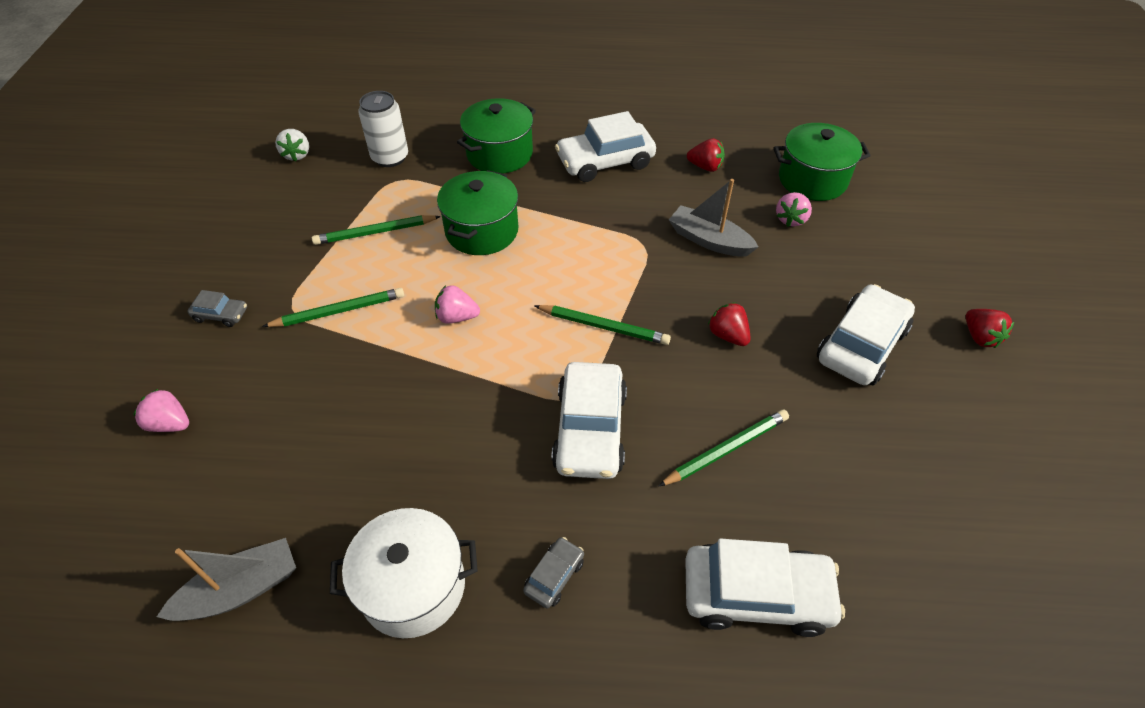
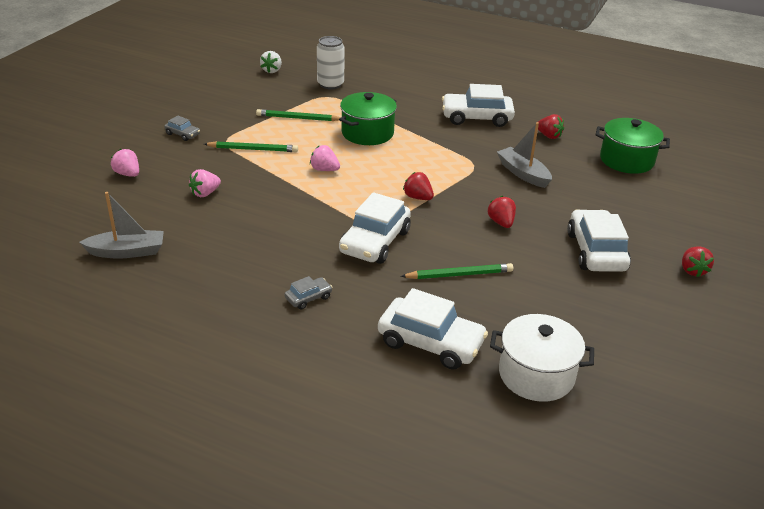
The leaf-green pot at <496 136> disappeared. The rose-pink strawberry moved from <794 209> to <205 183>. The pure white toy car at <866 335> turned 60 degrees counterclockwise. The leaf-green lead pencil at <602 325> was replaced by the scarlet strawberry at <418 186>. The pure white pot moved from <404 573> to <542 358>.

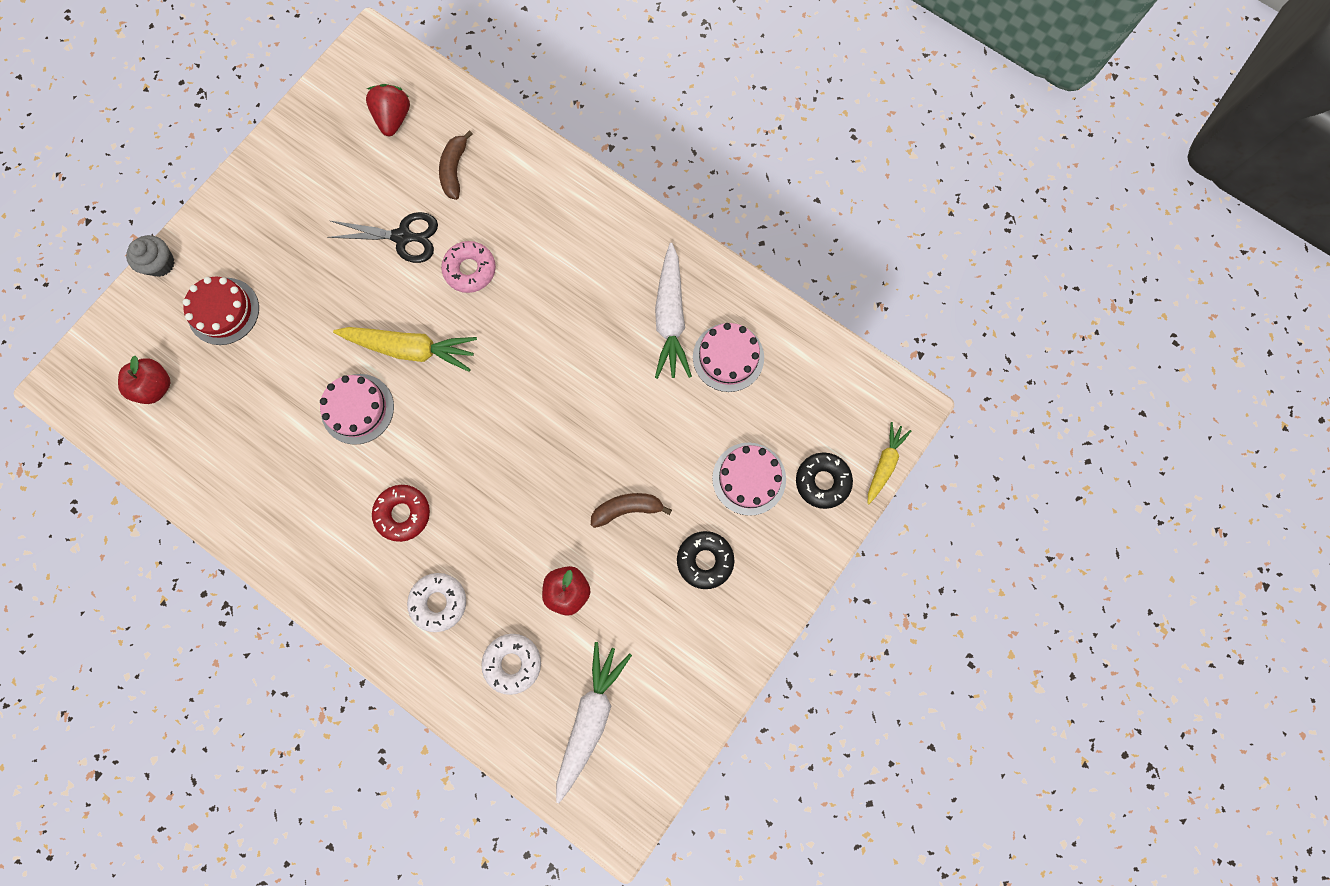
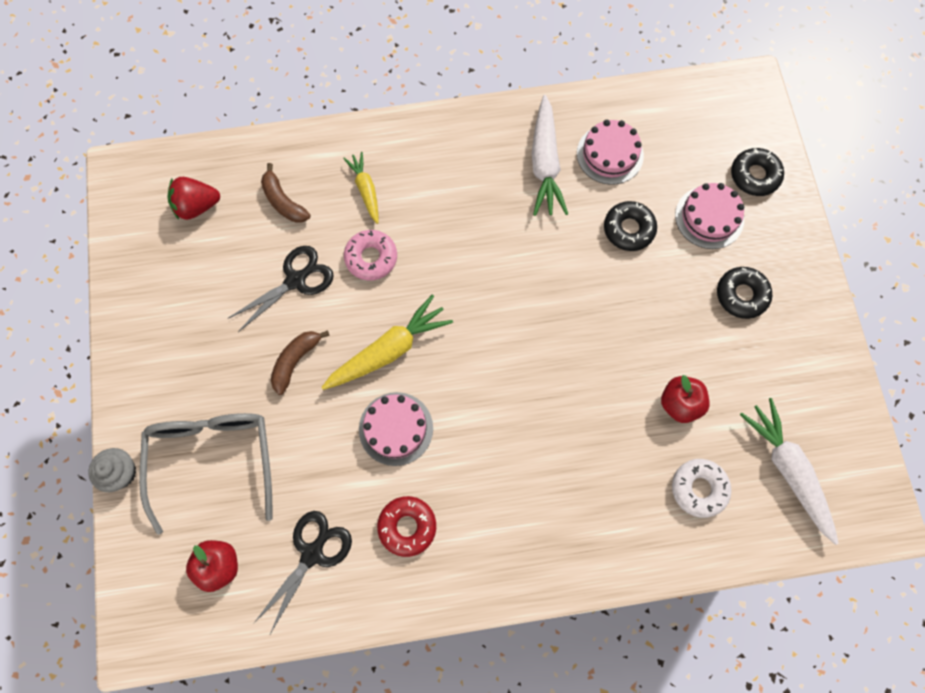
The scarlet strawberry at <388 110> turned 60 degrees counterclockwise. The pure white root vegetable at <673 311> turned 45 degrees clockwise. The scarlet cake at <221 311> was replaced by the ash-grey eyeglasses at <206 474>. The golden root vegetable moved from <889 463> to <360 188>. The scarlet donut moved from <401 513> to <406 526>. The dark brown banana moved from <631 510> to <300 362>. The pure white donut at <436 602> disappeared. The ebony donut at <630 226> appeared. The ebony pair of scissors at <302 572> appeared.

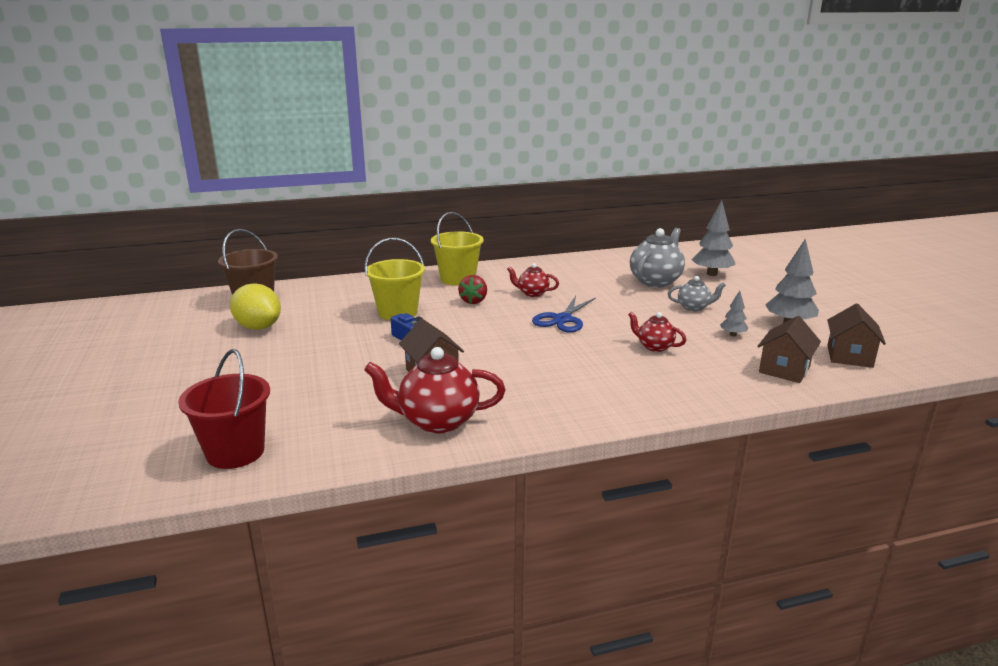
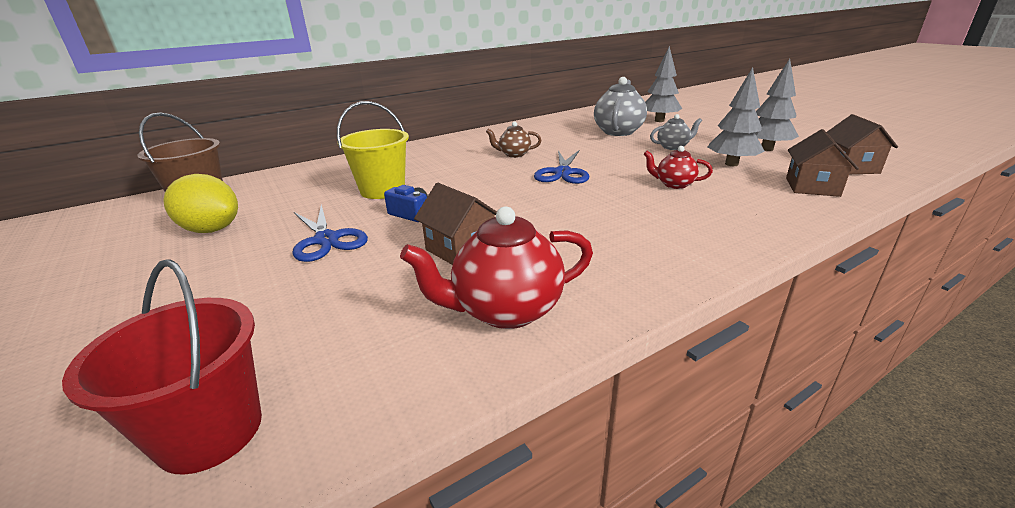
The golden pail at <457 249> disappeared. The scarlet teapot at <533 280> became the dark brown teapot at <514 140>. The scarlet strawberry at <472 289> disappeared. The ash-grey tree at <734 313> changed to 1.90 times the size. The cobalt pair of scissors at <330 233> appeared.

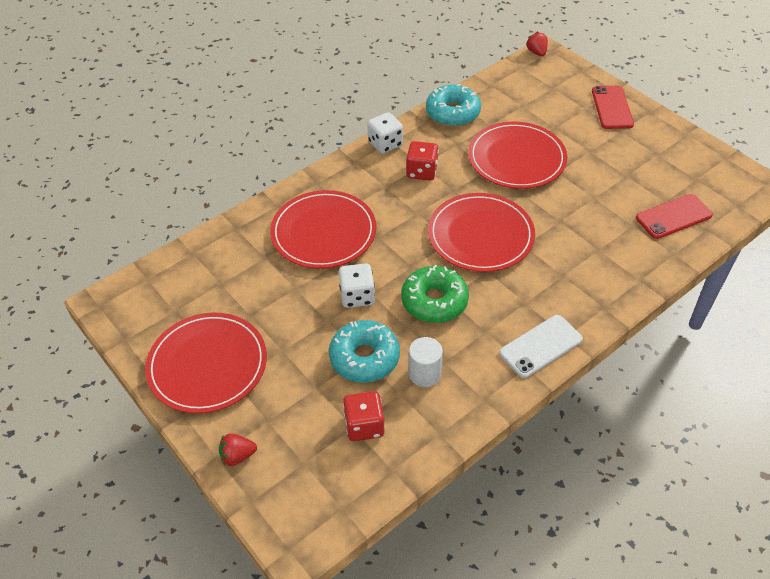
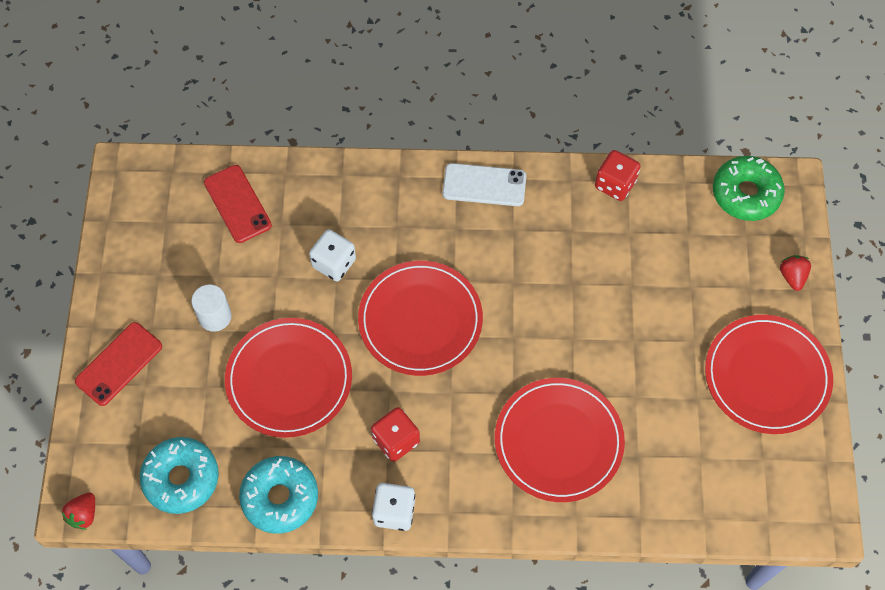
The scarlet smartphone at <674 216> turned 45 degrees clockwise. The pure white game die moved from <357 285> to <332 255>. The leaf-green donut moved from <435 293> to <749 188>. The teal donut moved from <364 351> to <179 475>. The pure white cylinder shape moved from <426 362> to <211 308>. The scarlet game die moved from <364 416> to <618 175>. The scarlet strawberry at <238 449> turned 120 degrees counterclockwise.

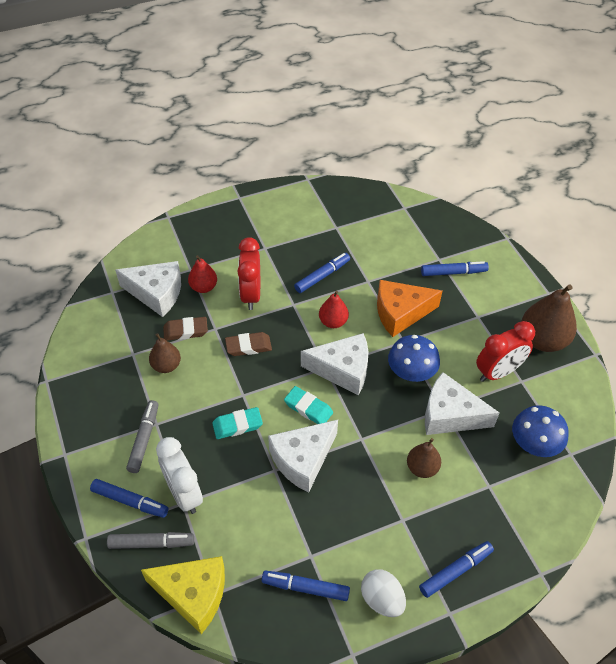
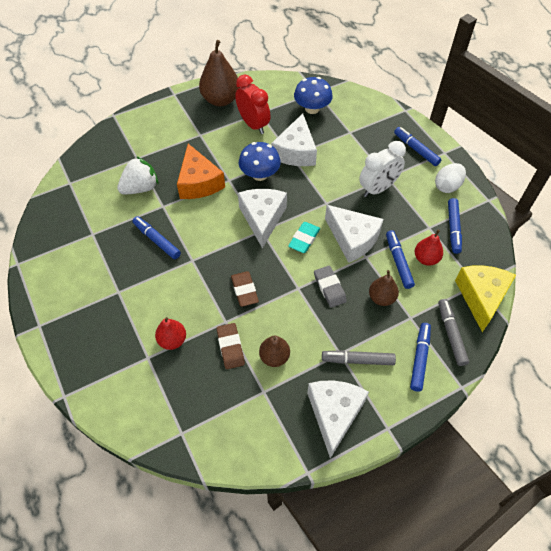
The scarlet bedside clock at <248 273> disappeared. The pure white piece of cheese moved from <148 289> to <338 419>. The cobalt marker moved from <455 268> to <400 259>. The scarlet toy pear moved from <334 309> to <429 248>. The teal eraser at <237 423> became the ash-grey eraser at <330 286>. The pure white bedside clock moved from <179 475> to <382 169>. The dark brown toy pear moved from <424 458> to <384 288>. The pure white strawberry at <137 175> appeared.

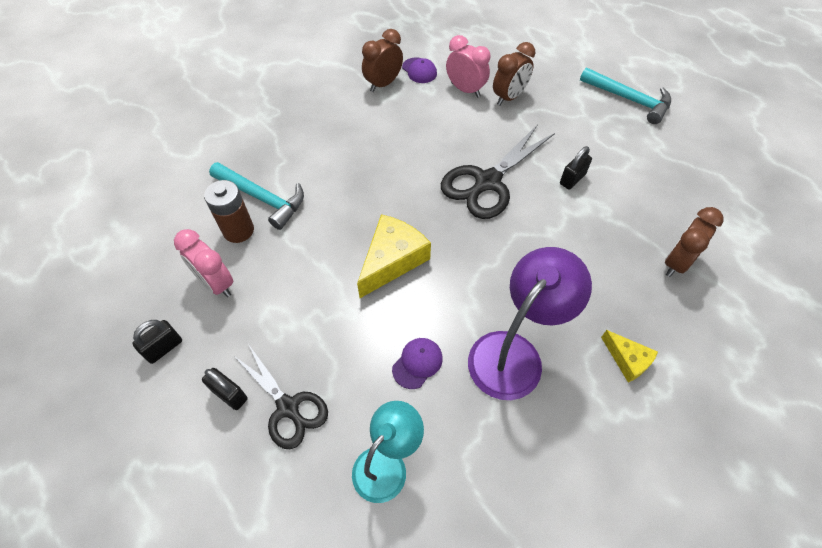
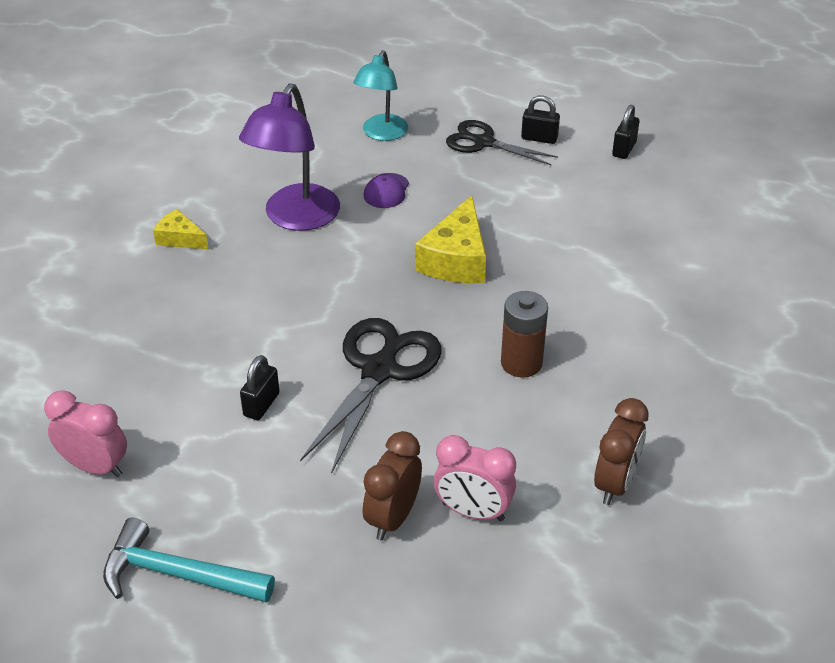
The violet baseball cap at <419 70> disappeared. The teal hammer at <256 196> disappeared. The dark brown AA battery moved from <229 211> to <524 334>. The dark brown bedside clock at <694 242> disappeared. The rose-pink bedside clock moved from <203 263> to <85 433>.

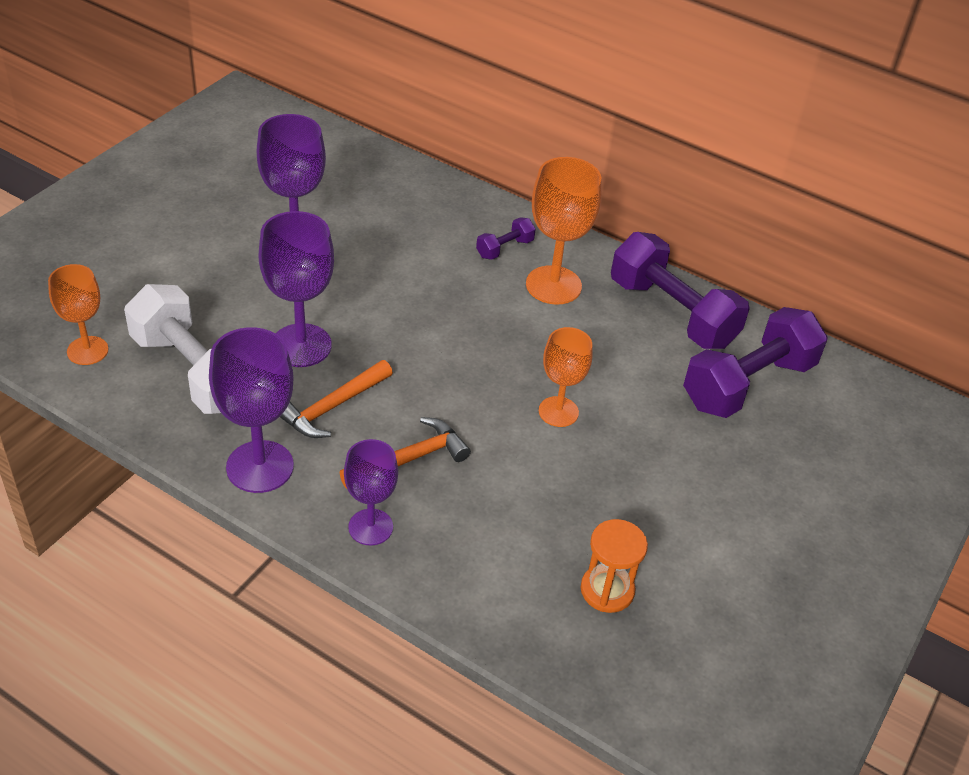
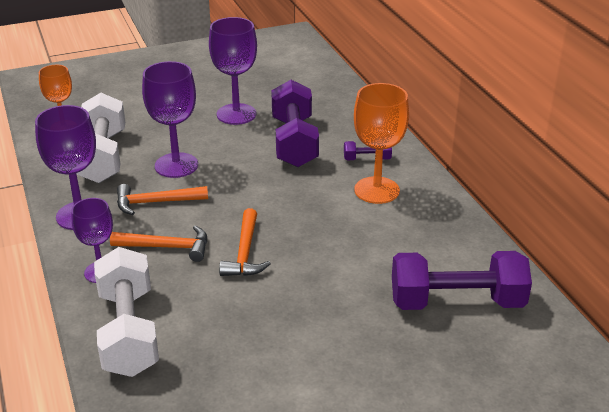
The violet hand weight moved from <680 290> to <295 123>. The orange-coloured chalice at <566 377> disappeared. The orange-coloured sandglass at <614 566> disappeared. The orange-coloured hammer at <245 242> appeared. The pure white hand weight at <126 312> appeared.

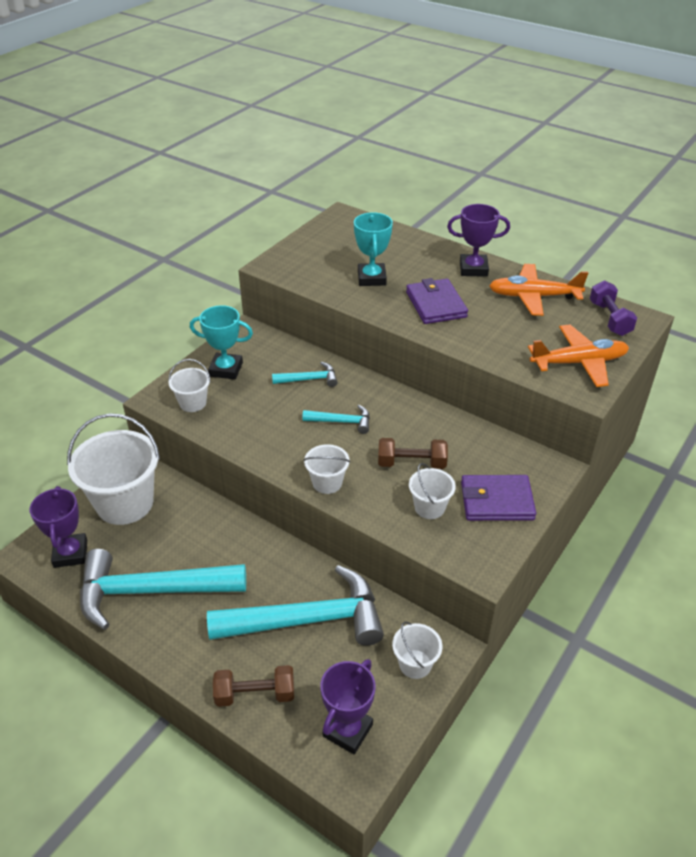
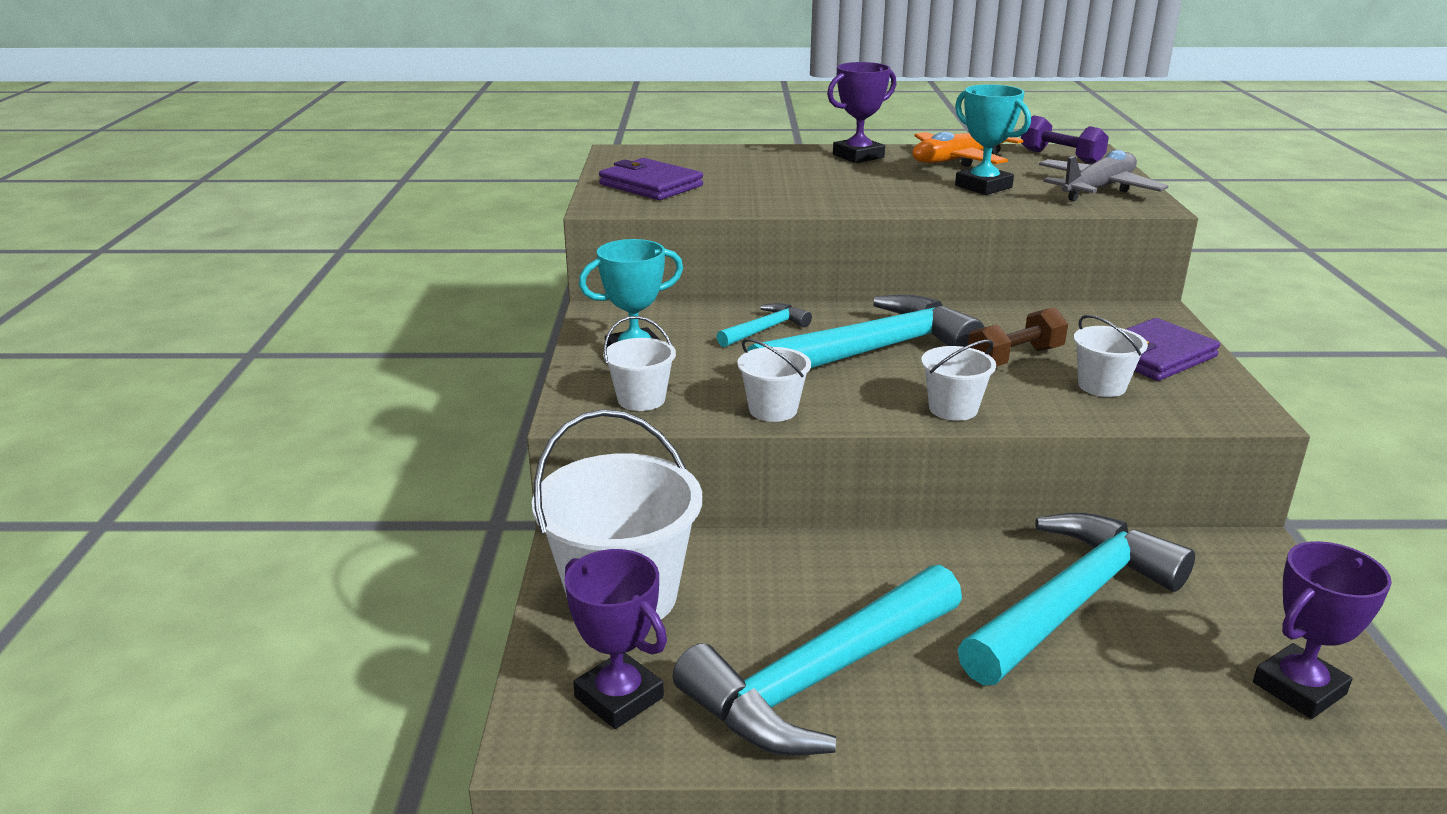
The teal prize cup moved from <373 249> to <993 139>. The violet card wallet moved from <437 301> to <651 179>. The orange-coloured toy plane at <578 355> became the ash-grey toy plane at <1103 175>. The teal hammer at <336 419> changed to 2.20 times the size. The pure white pail moved from <417 650> to <774 380>. The violet prize cup at <348 706> turned 60 degrees clockwise. The dark brown hand weight at <253 686> disappeared.

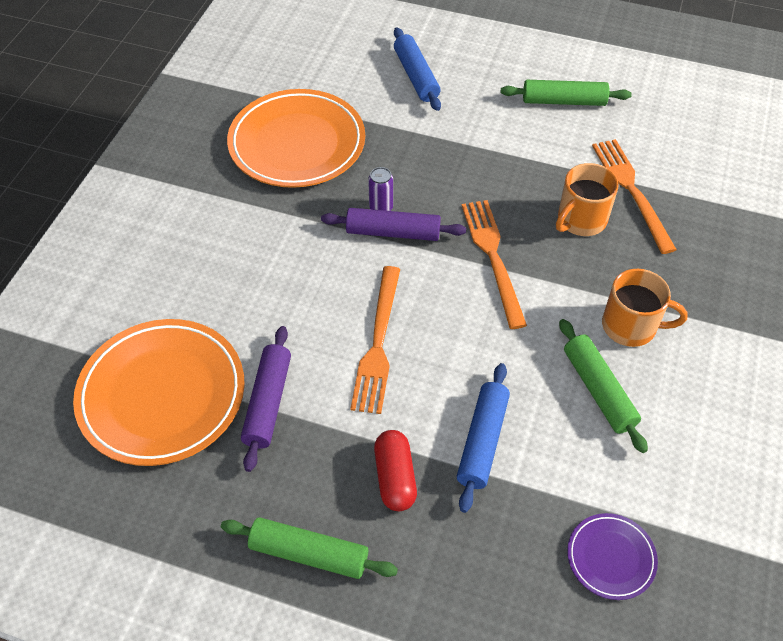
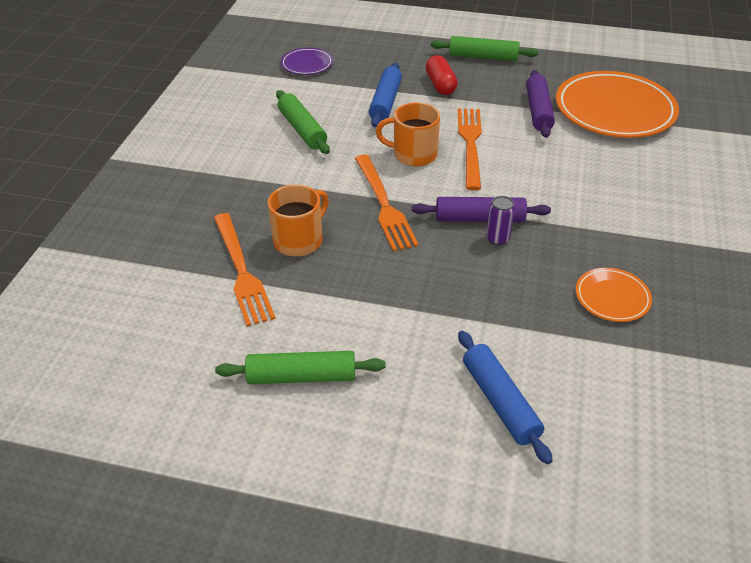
The orange-coloured plate at <296 138> changed to 0.48 times the size. The orange-coloured coffee mug moved from <645 308> to <408 135>.

